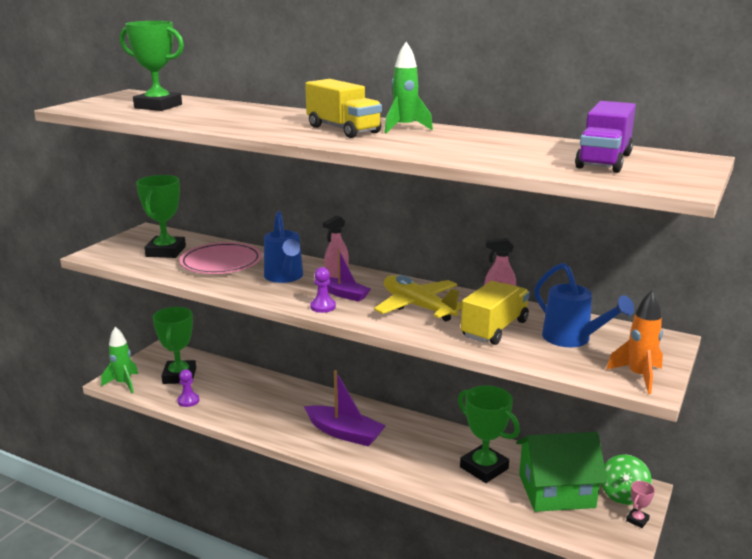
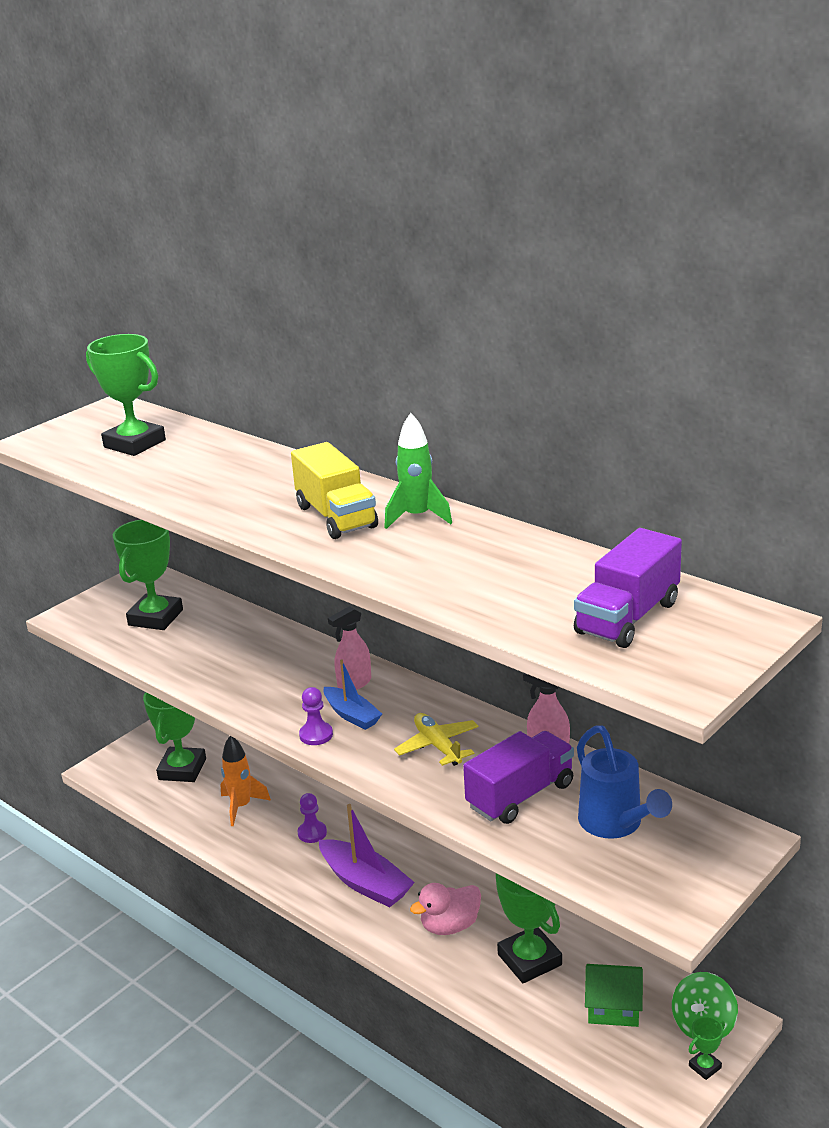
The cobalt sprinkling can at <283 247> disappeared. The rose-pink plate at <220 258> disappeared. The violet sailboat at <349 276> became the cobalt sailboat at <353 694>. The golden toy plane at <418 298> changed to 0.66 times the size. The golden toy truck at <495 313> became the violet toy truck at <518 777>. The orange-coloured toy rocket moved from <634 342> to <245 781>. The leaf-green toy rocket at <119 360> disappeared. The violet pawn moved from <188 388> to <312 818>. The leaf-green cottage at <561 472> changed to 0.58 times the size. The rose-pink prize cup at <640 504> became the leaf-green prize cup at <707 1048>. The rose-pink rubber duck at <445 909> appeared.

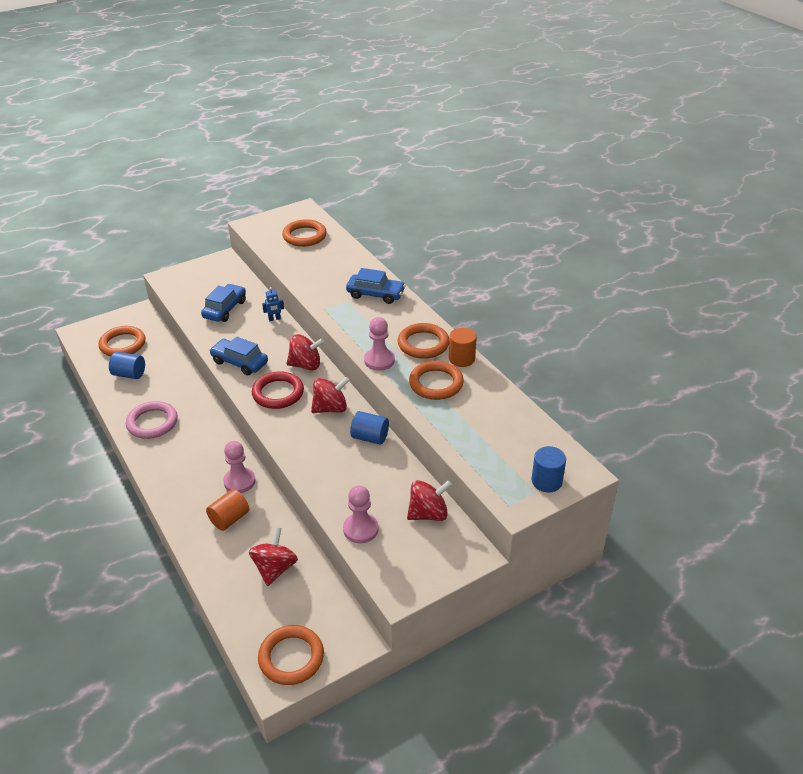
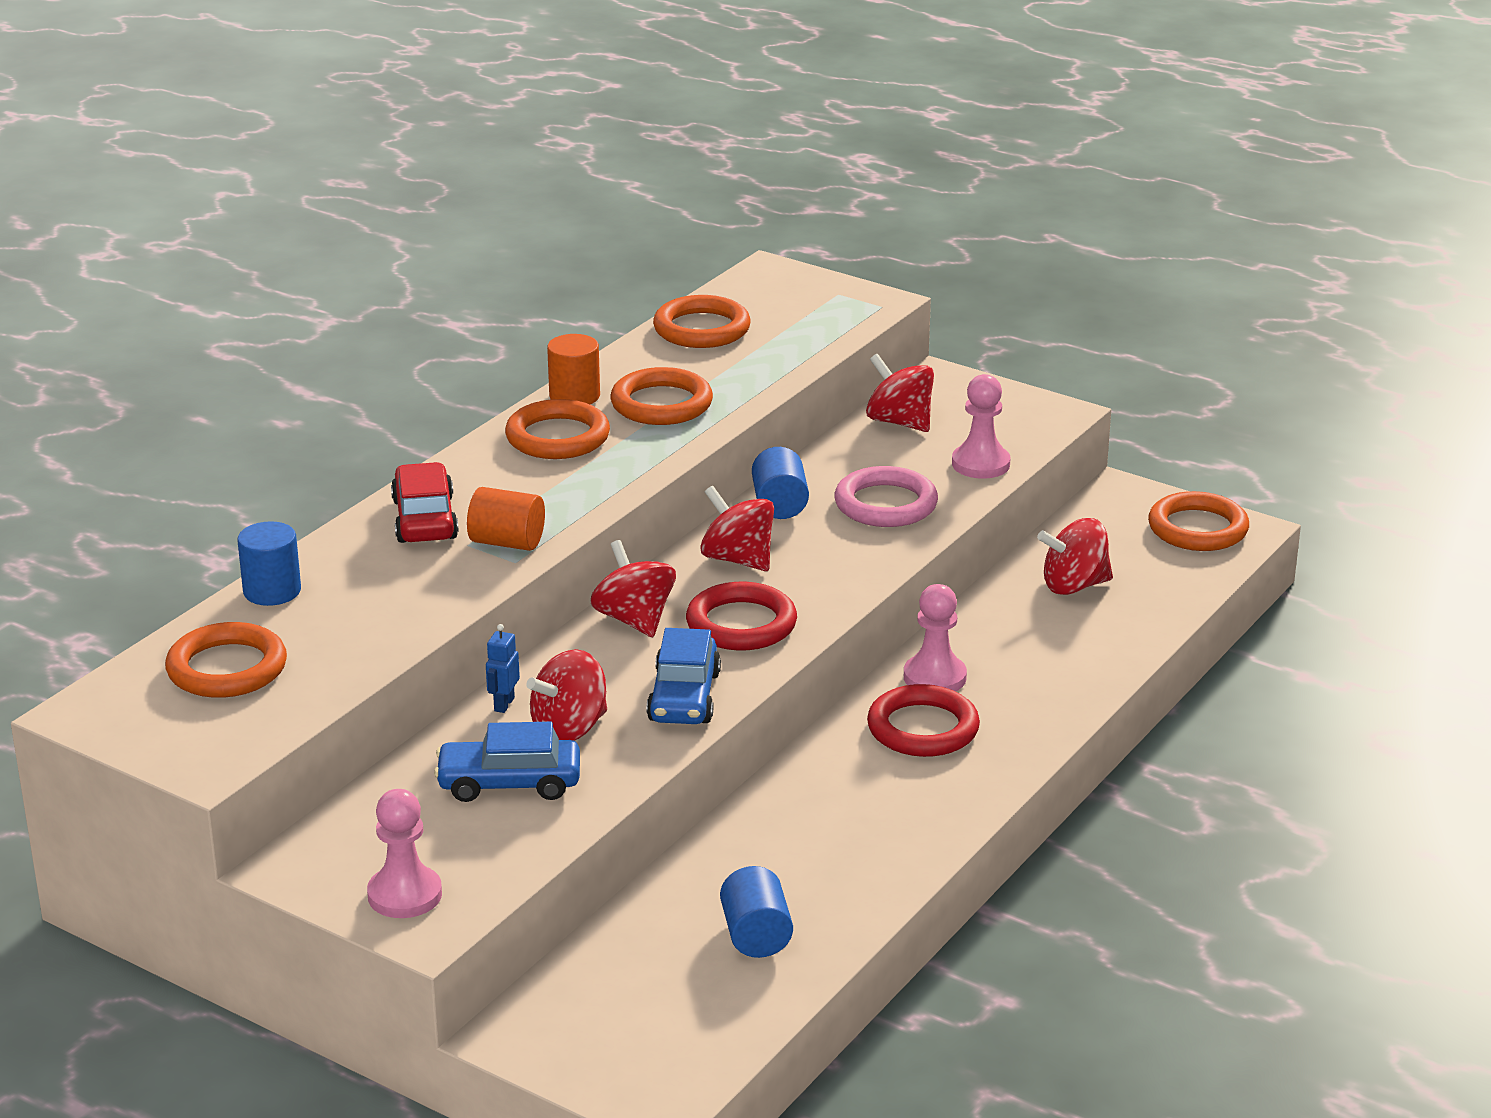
The cobalt toy car at <376 286> became the scarlet toy car at <425 502>. The cobalt toy robot at <273 304> turned 120 degrees counterclockwise. The rose-pink pawn moved from <379 344> to <404 853>. The orange-coloured hoop moved from <122 341> to <702 321>. The rose-pink hoop moved from <152 420> to <886 496>. The cobalt cylinder shape moved from <549 469> to <269 563>. The orange-coloured cylinder shape moved from <227 510> to <506 519>. The scarlet spinning top at <566 695> appeared. The scarlet hoop at <923 720> appeared.

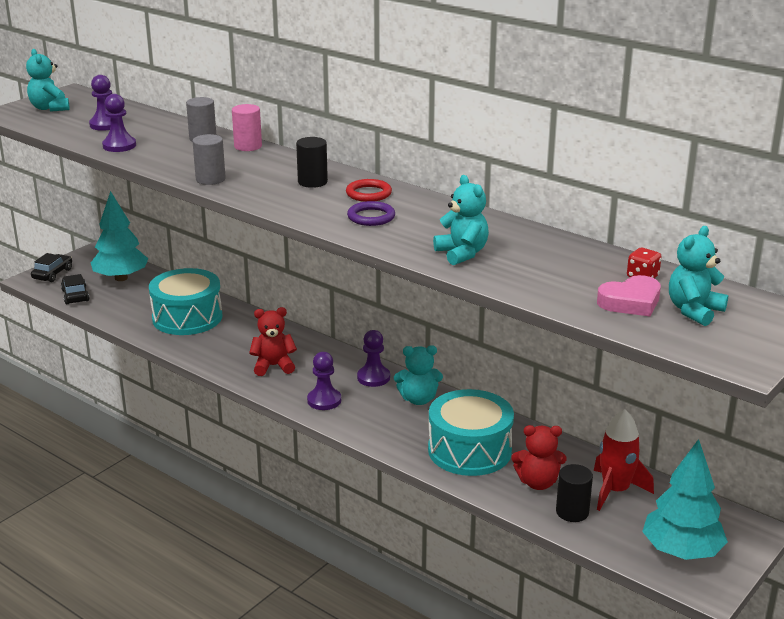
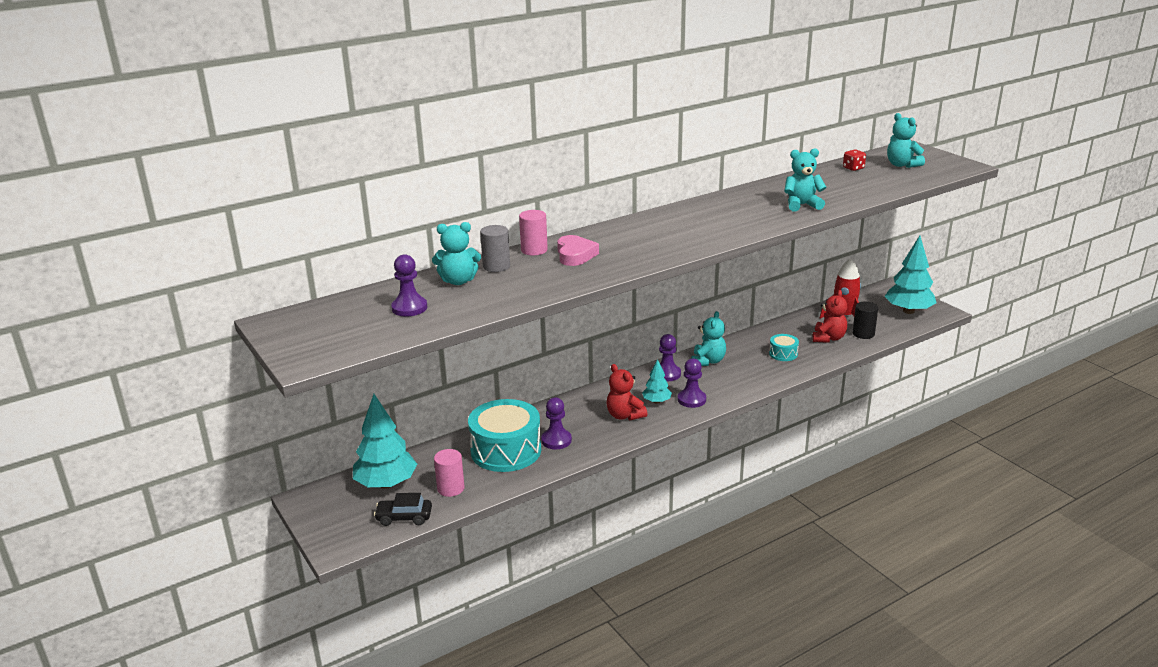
The teal stuffed bear moved from <47 80> to <456 253>. The violet pawn moved from <119 123> to <556 423>. The ash-grey cylinder shape at <209 159> disappeared. The ebony cylinder shape at <312 162> disappeared. The scarlet hoop at <369 190> disappeared. The violet hoop at <371 213> disappeared. The ebony toy car at <51 267> disappeared. The rose-pink heart shape moved from <629 295> to <578 250>. The scarlet stuffed bear at <273 341> turned 45 degrees counterclockwise. The teal toy drum at <471 432> changed to 0.46 times the size. The teal tree at <657 381> appeared. The rose-pink cylinder shape at <449 473> appeared.

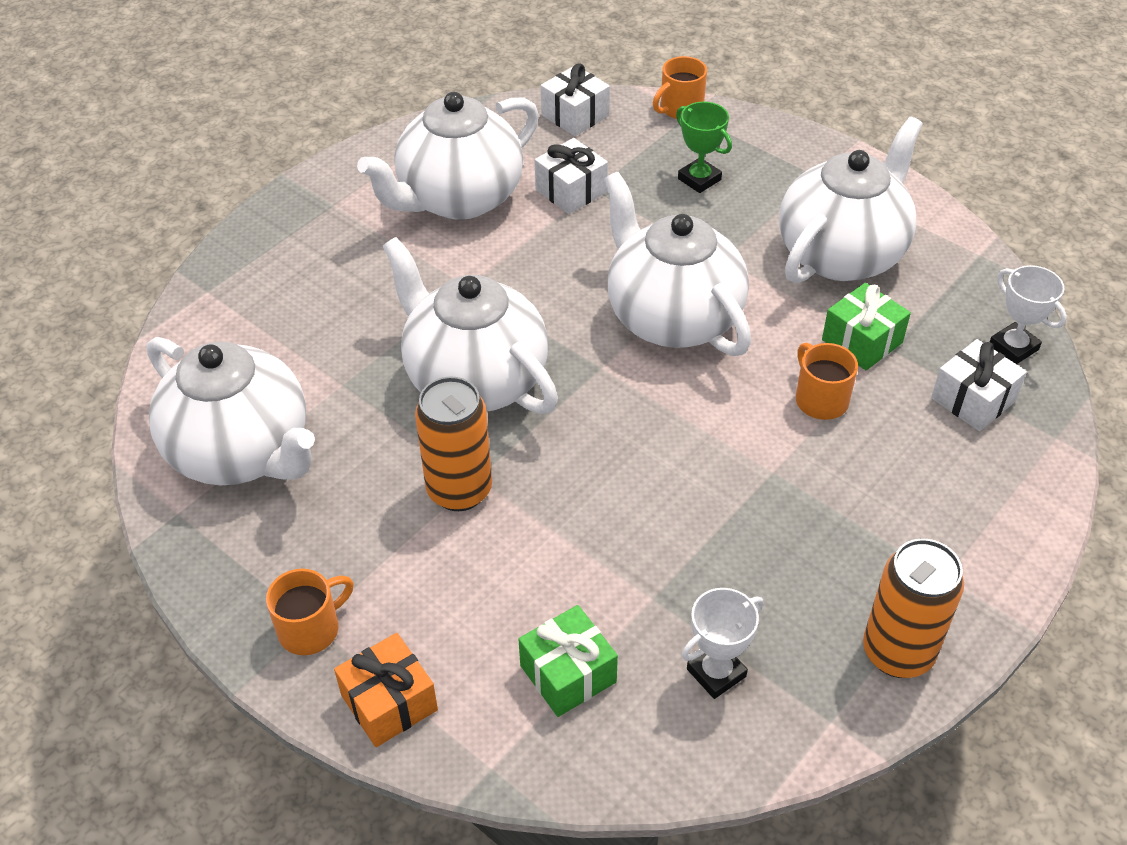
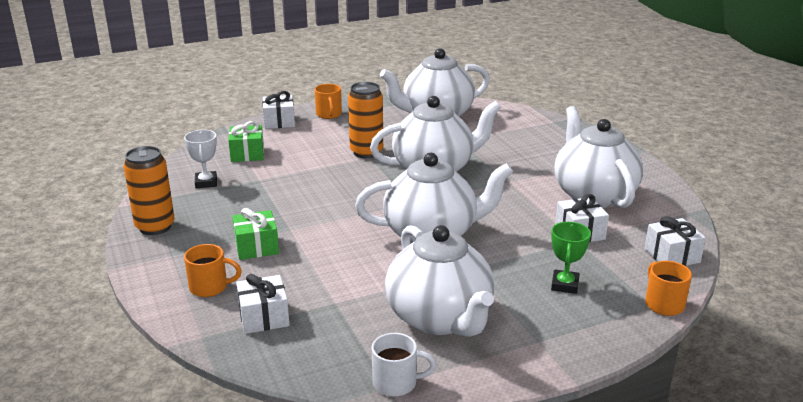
The leaf-green prize cup at <704 147> turned 60 degrees counterclockwise. The pure white prize cup at <1028 314> disappeared. The leaf-green gift moved from <866 326> to <255 234>. The orange-coloured coffee mug moved from <827 381> to <213 270>. The orange-coloured gift at <386 690> became the pure white gift at <279 110>. The pure white coffee mug at <404 365> appeared.

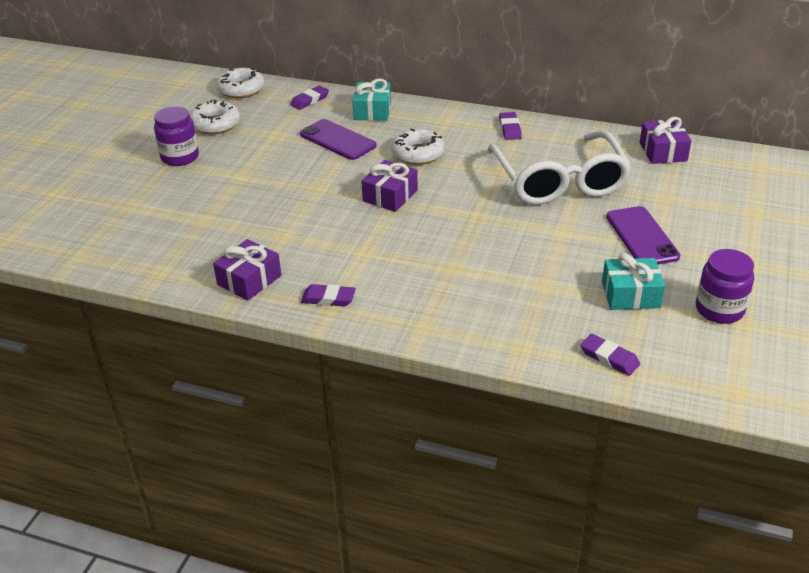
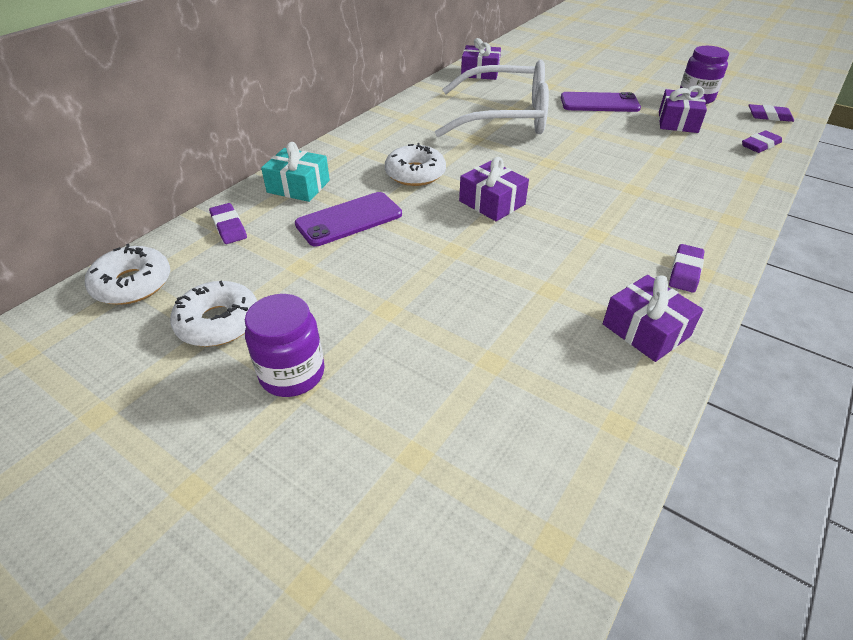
The violet eraser moved from <510 126> to <771 113>. The teal gift at <633 281> became the violet gift at <683 109>.

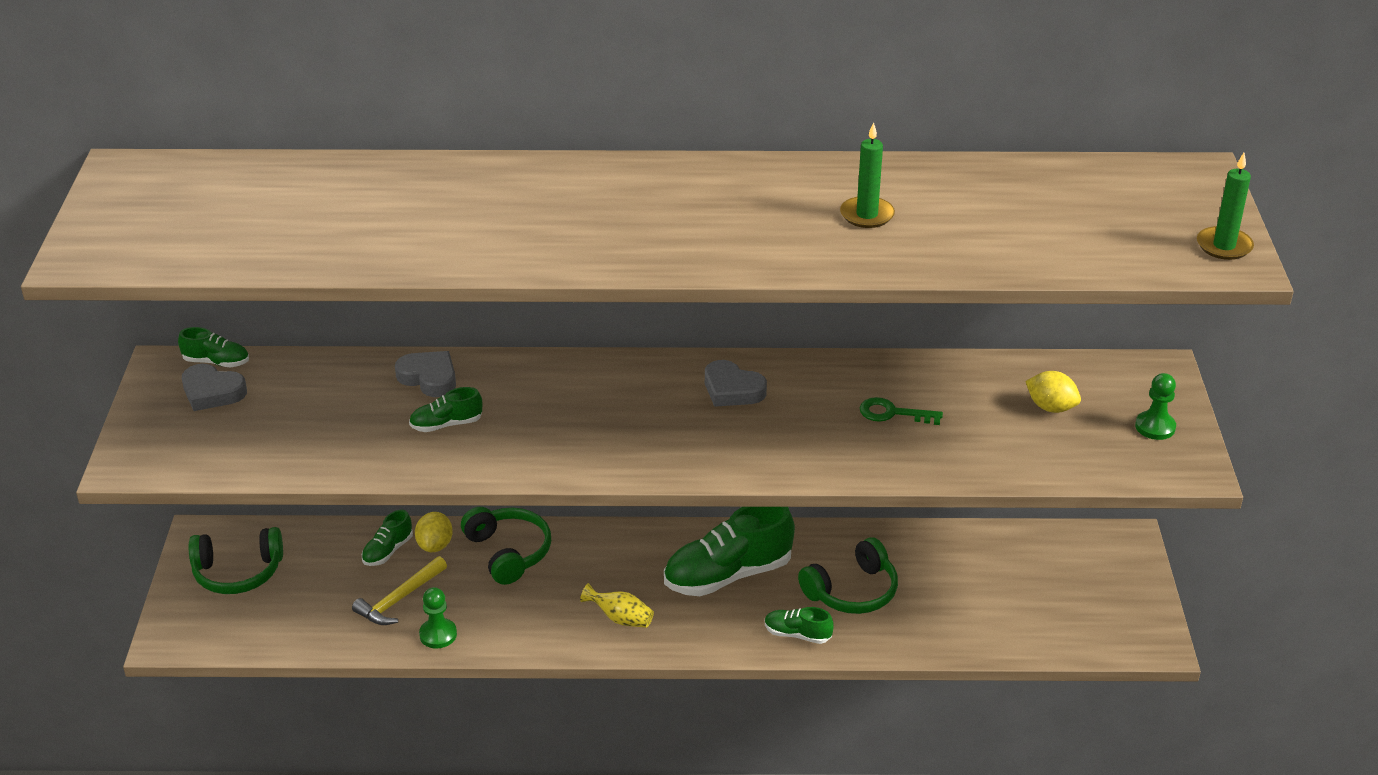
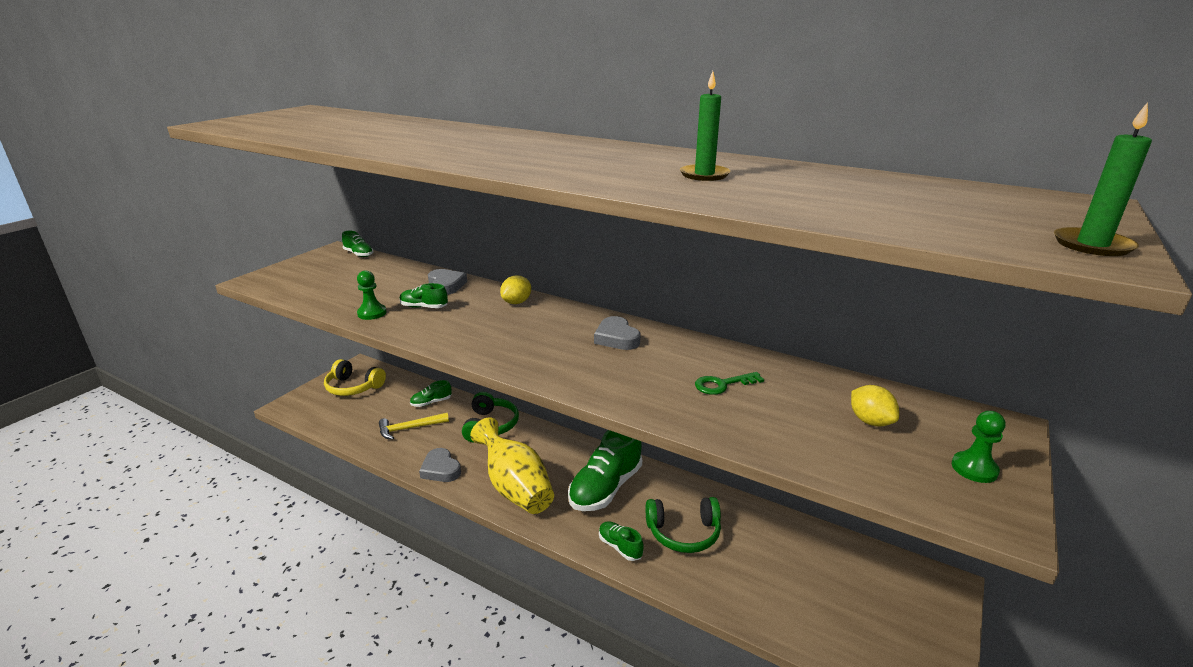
The ash-grey heart shape moved from <214 387> to <440 465>. The leaf-green latchkey at <901 411> turned 60 degrees counterclockwise. The leaf-green sneaker at <729 551> turned 60 degrees counterclockwise. The golden lemon moved from <434 532> to <515 289>. The leaf-green over-ear headphones at <236 560> became the golden over-ear headphones at <355 377>. The golden tall vase at <617 605> changed to 2.22 times the size. The leaf-green pawn moved from <438 617> to <371 295>.

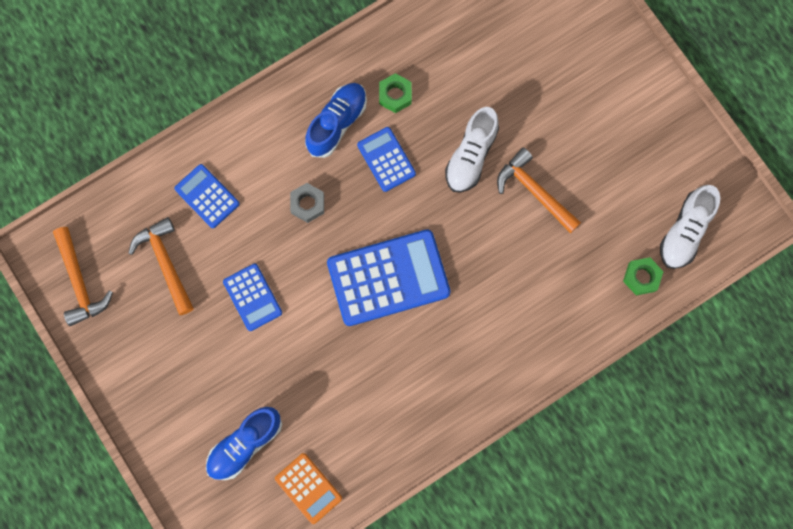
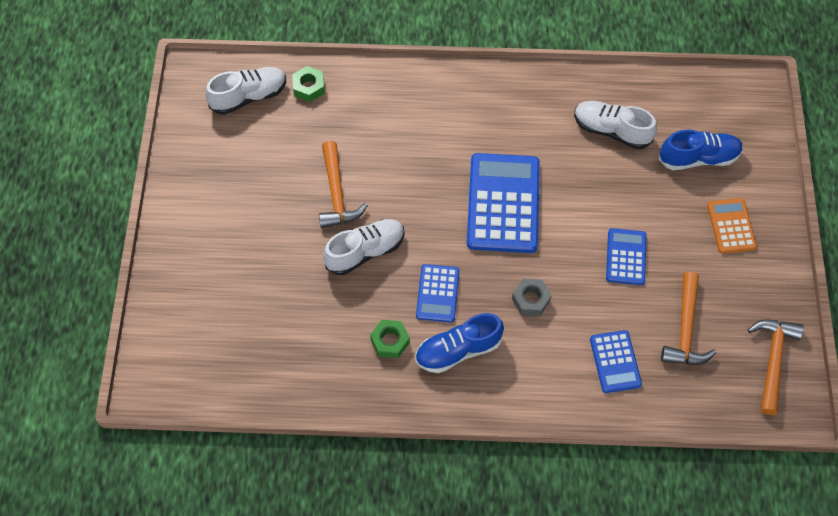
The cobalt calculator at <389 277> turned 75 degrees clockwise. The orange-coloured calculator moved from <308 488> to <732 226>. The pure white sneaker at <615 125> appeared.

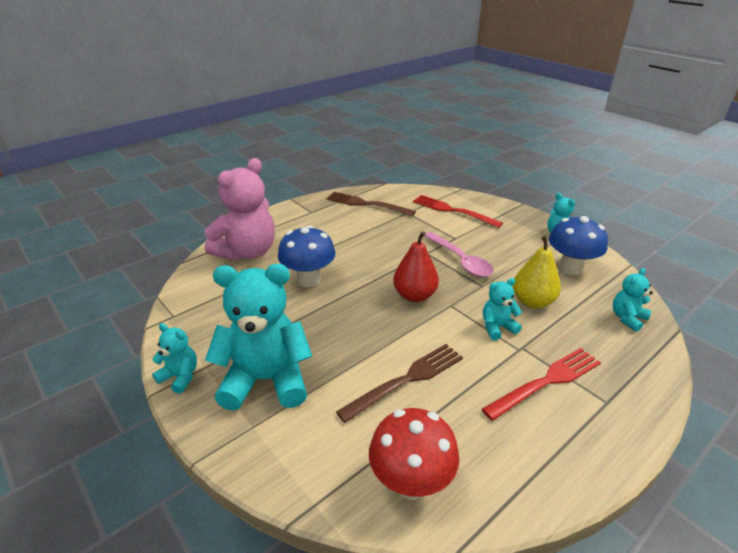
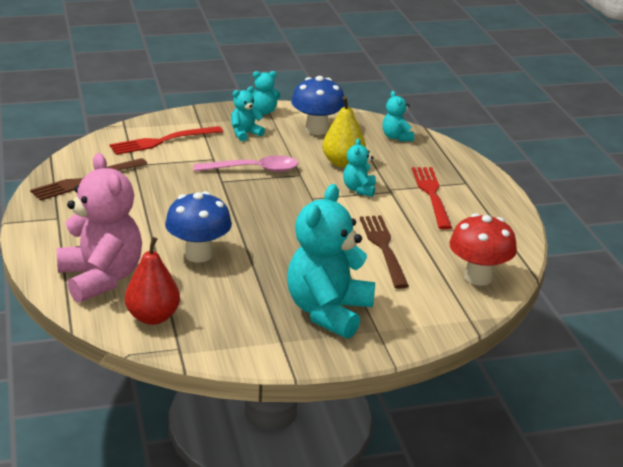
The scarlet toy pear moved from <416 266> to <152 281>. The teal stuffed bear moved from <174 358> to <248 113>.

